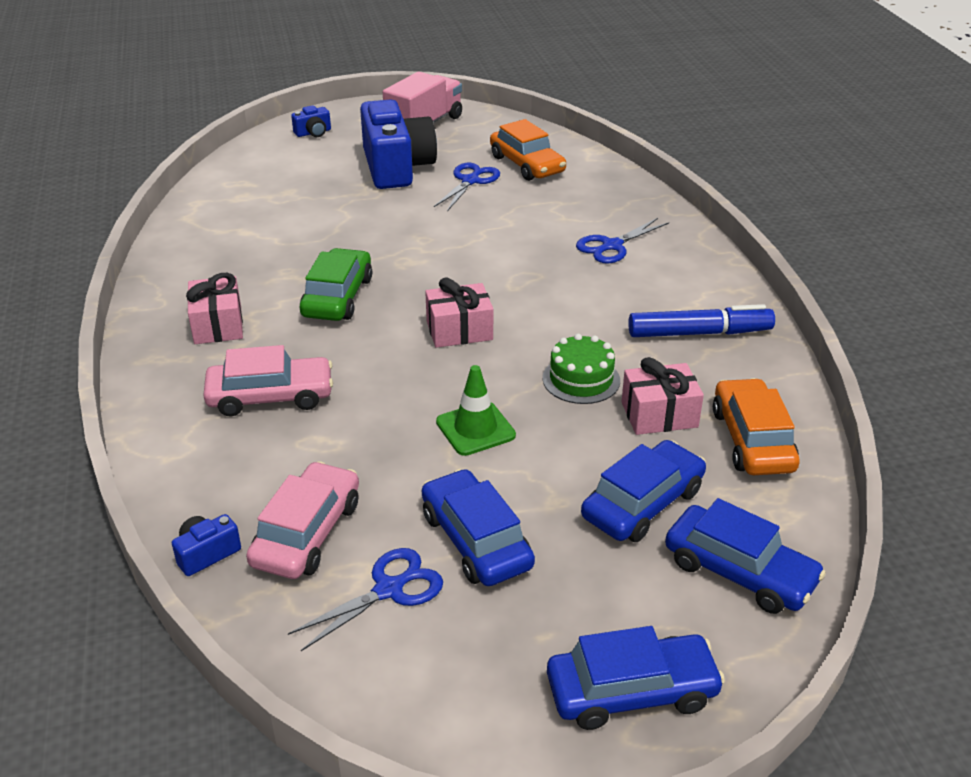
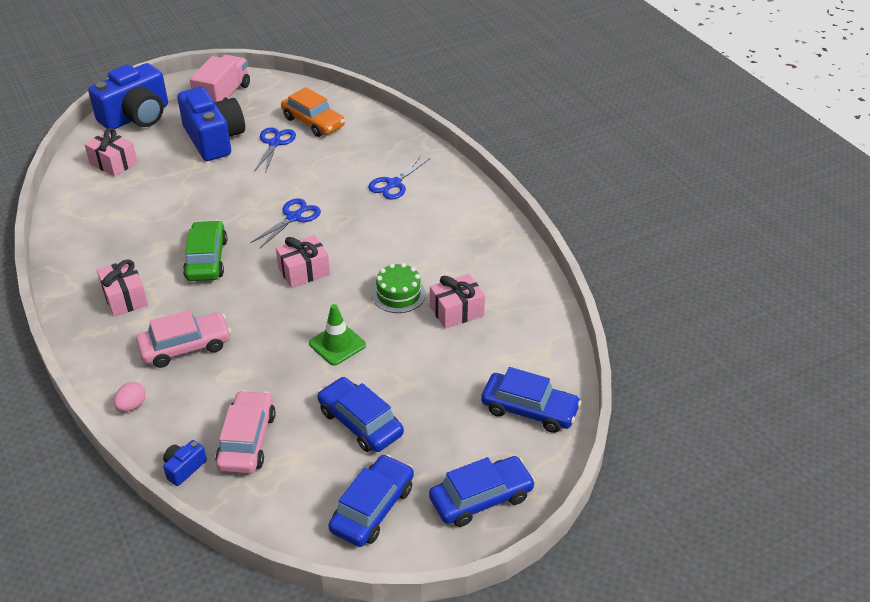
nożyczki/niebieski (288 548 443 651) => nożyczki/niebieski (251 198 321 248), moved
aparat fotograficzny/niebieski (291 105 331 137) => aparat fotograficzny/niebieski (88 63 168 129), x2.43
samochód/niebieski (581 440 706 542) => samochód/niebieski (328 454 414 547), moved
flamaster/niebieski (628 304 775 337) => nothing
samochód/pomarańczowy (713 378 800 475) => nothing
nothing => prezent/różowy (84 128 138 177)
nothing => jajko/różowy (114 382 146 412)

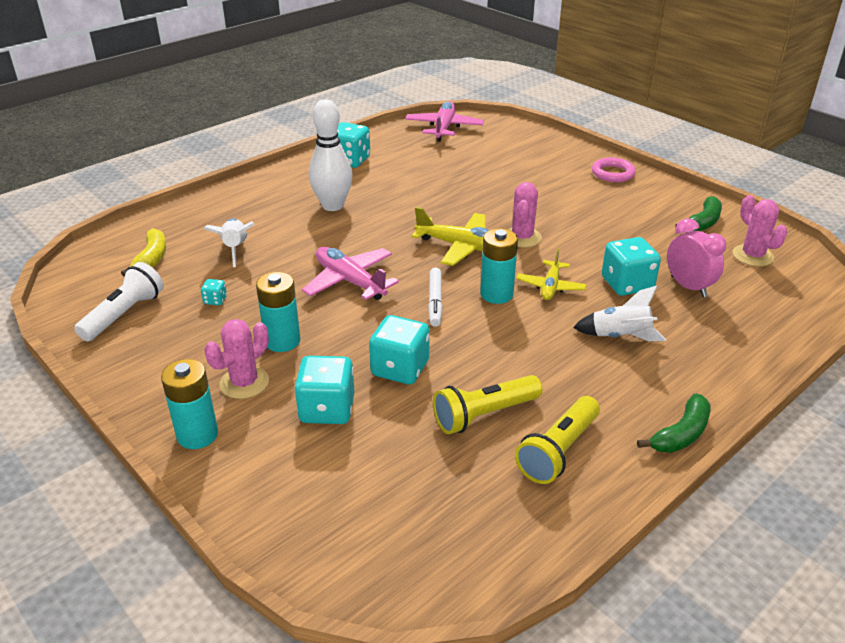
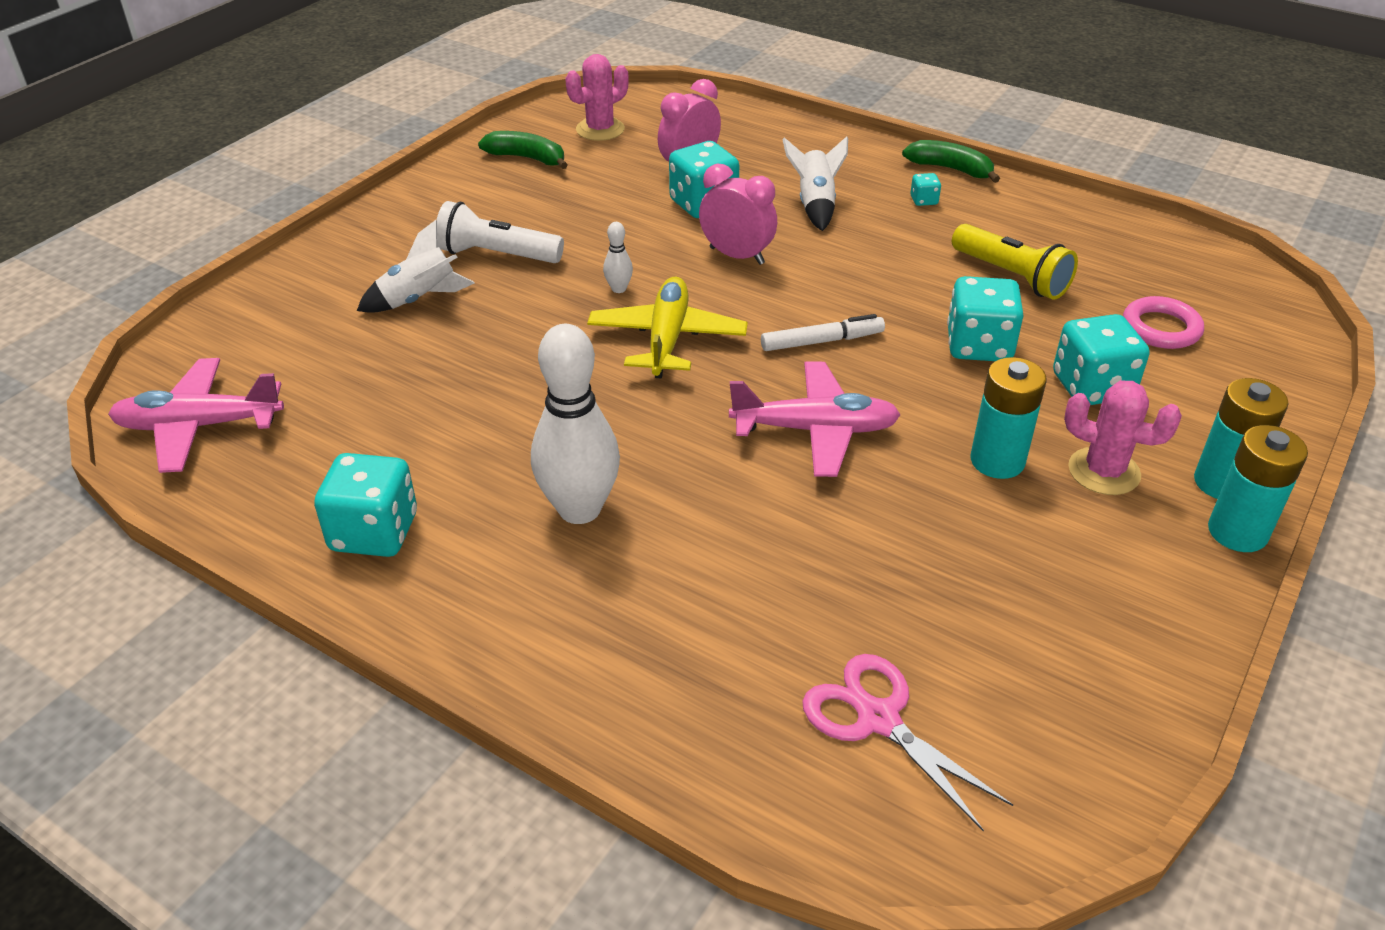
latarka/biały (74 262 164 341) => latarka/biały (437 201 564 263), moved
banan/żółty (121 228 166 276) => nożyczki/różowy (802 654 1013 832)
kostka do gry/turkusowy (201 279 227 305) => kostka do gry/turkusowy (910 173 941 206), moved
rakieta/biały (204 218 255 267) => rakieta/biały (357 220 475 313), moved
samolot/różowy (302 247 399 300) => samolot/różowy (729 361 901 477), 120 degrees counterclockwise
bateria/turkusowy (480 228 518 304) => bateria/turkusowy (1208 425 1308 552), moved
kaktus/różowy (508 182 542 248) => kręgiel/biały (603 222 633 293)
latarka/żółty (515 396 600 484) => nothing
samolot/żółty (516 249 587 300) => budzik/różowy (699 164 777 265)
pierścień/różowy (592 157 636 182) => pierścień/różowy (1123 296 1204 349), moved

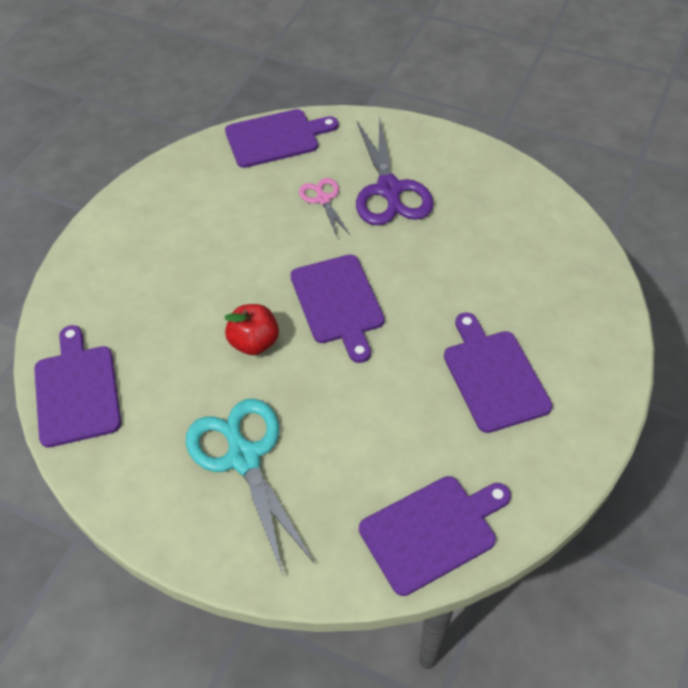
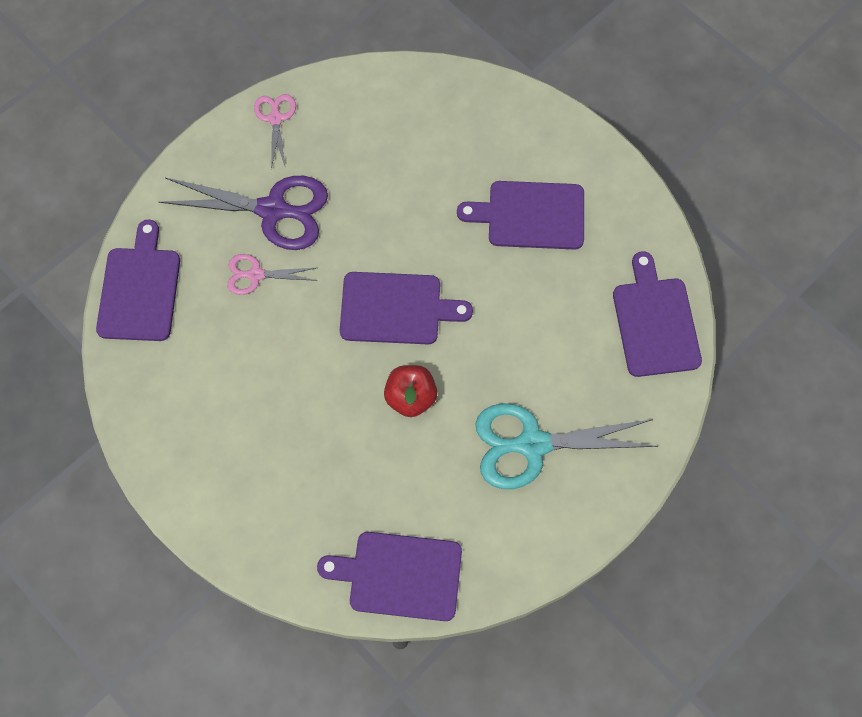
nothing => nożyczki/różowy (254 94 296 169)

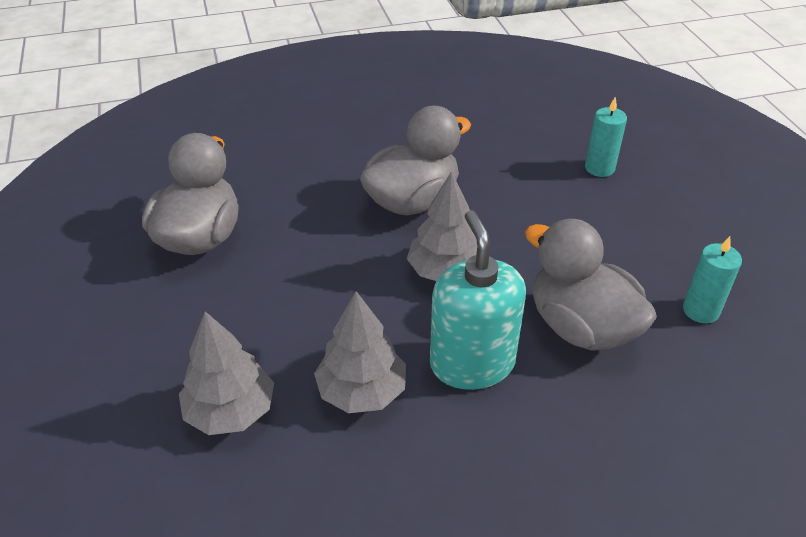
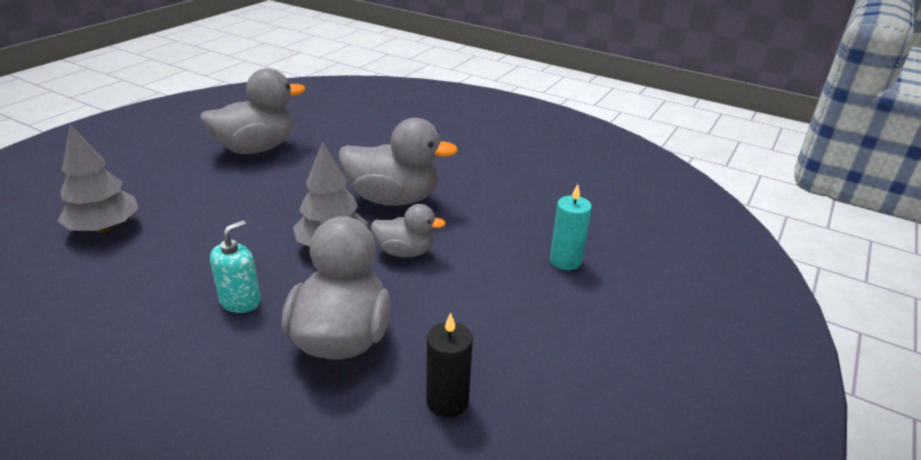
drzewko/szary (314 291 406 413) => nothing
dozownik mydła/turkusowy (430 210 526 390) => dozownik mydła/turkusowy (210 220 261 313), x0.55
świeca/turkusowy (683 236 742 323) => świeca/czarny (426 313 473 418)
nothing => kaczka/szary (371 204 446 257)

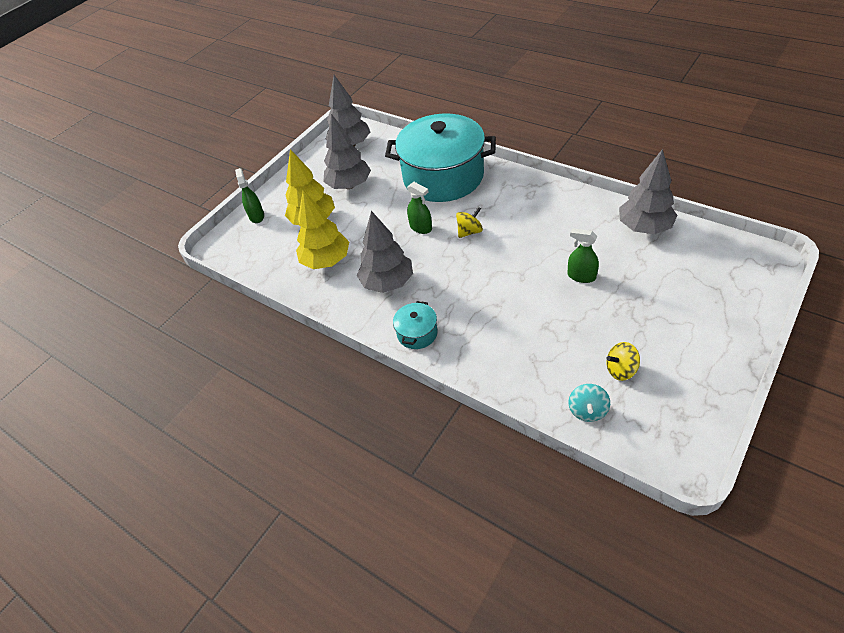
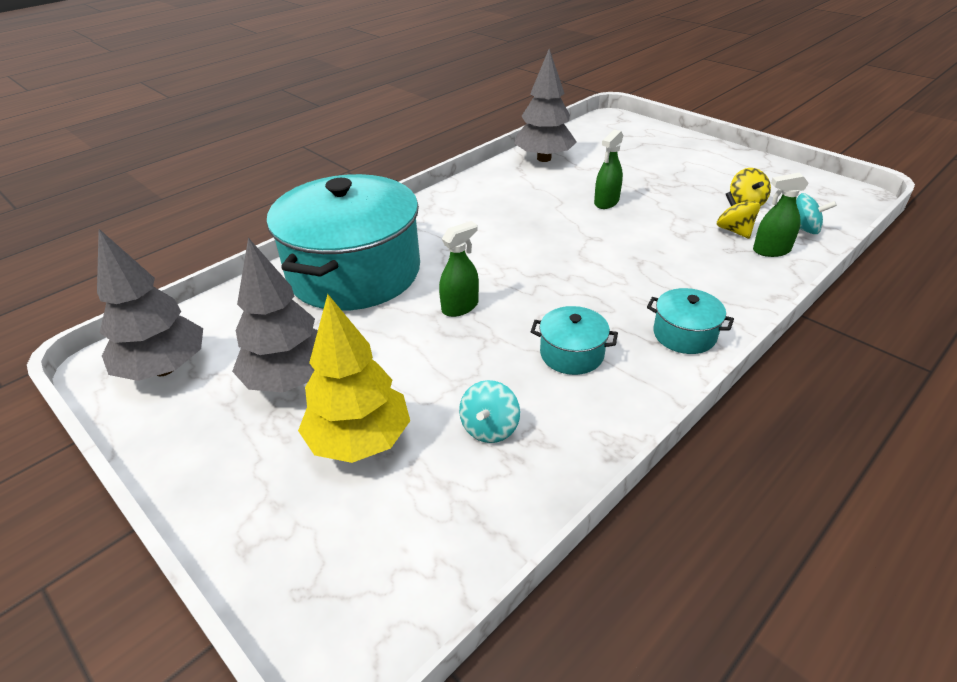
spryskiwacz/zielony (235 168 264 223) => spryskiwacz/zielony (753 173 809 257), moved
drzewko/żółty (296 190 349 269) => bączek/turkusowy (459 380 520 443)
drzewko/szary (357 211 413 293) => garnek/turkusowy (531 306 618 375)
bączek/żółty (456 207 483 238) => bączek/żółty (717 192 760 239), moved

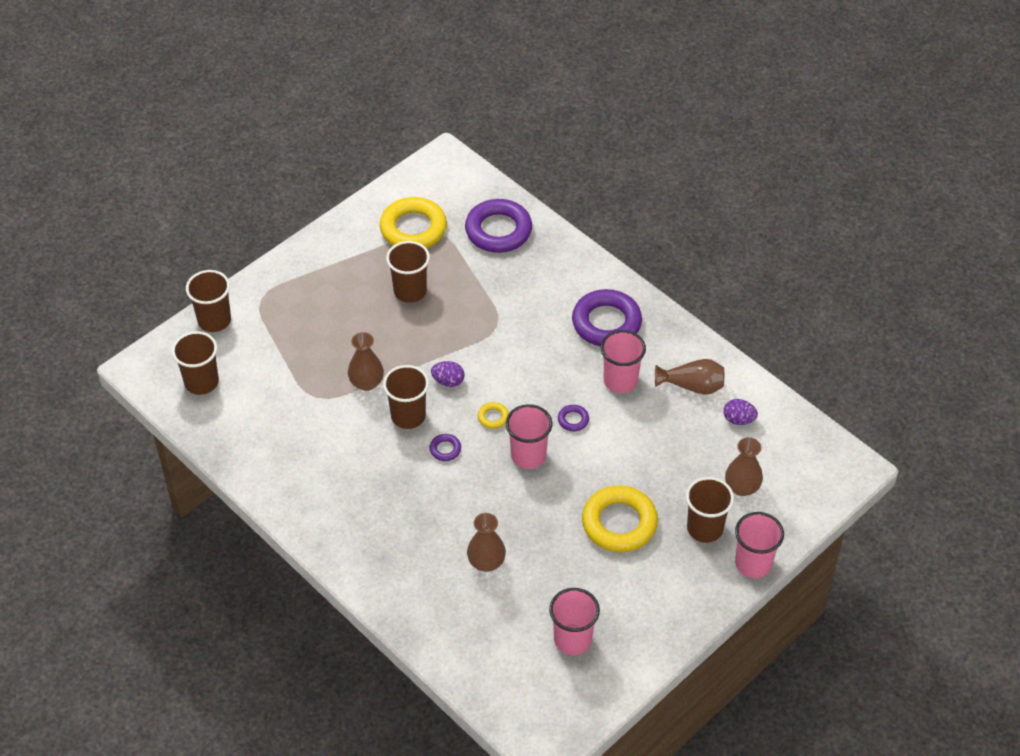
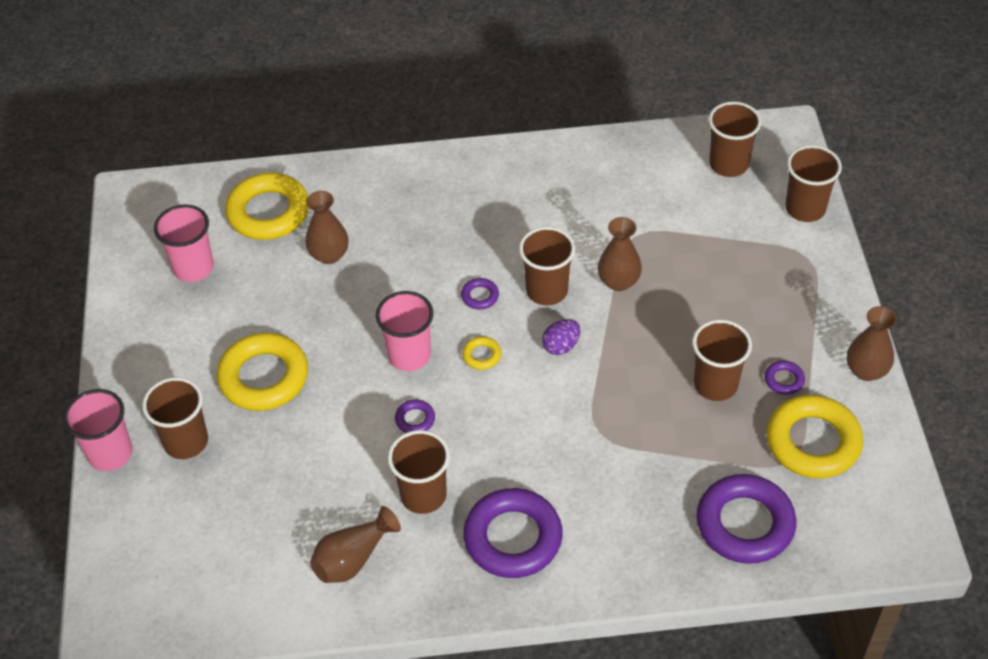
szklanka/różowy (601 330 646 393) => szklanka/brązowy (388 430 450 514)
jajko/fioletowy (723 399 758 425) => nothing
wazon/brązowy (725 437 763 496) => wazon/brązowy (847 306 897 381), moved
nothing => pierścień/żółty (225 173 309 240)
nothing => pierścień/fioletowy (765 361 805 395)

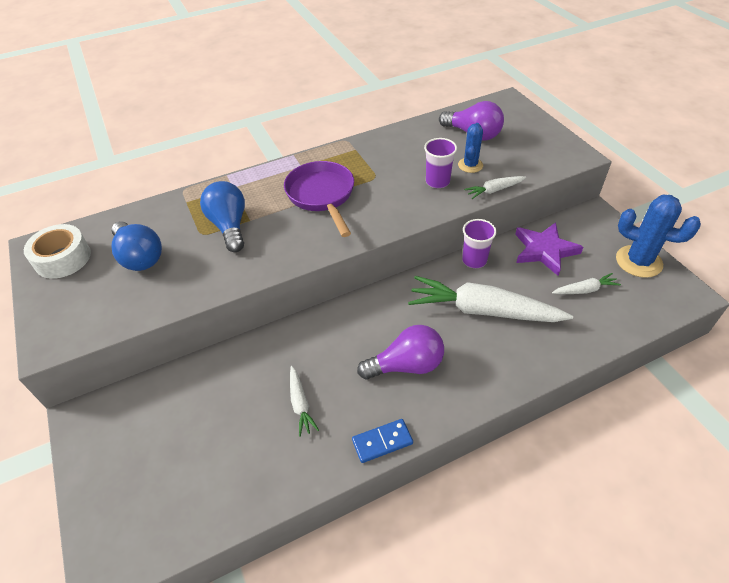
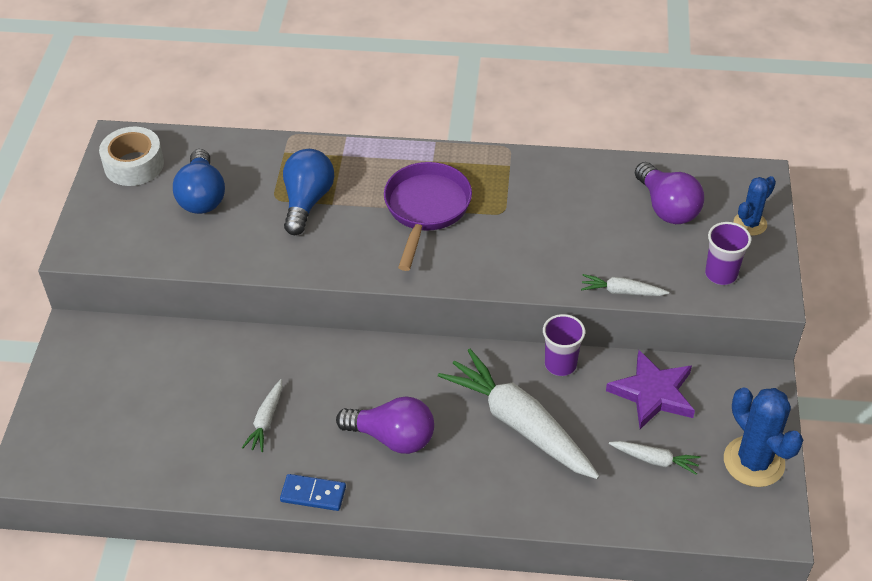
szklanka/fioletowy (424 138 457 188) => szklanka/fioletowy (705 222 751 285), moved
kaktus/niebieski (458 123 483 173) => kaktus/niebieski (734 176 776 236), moved

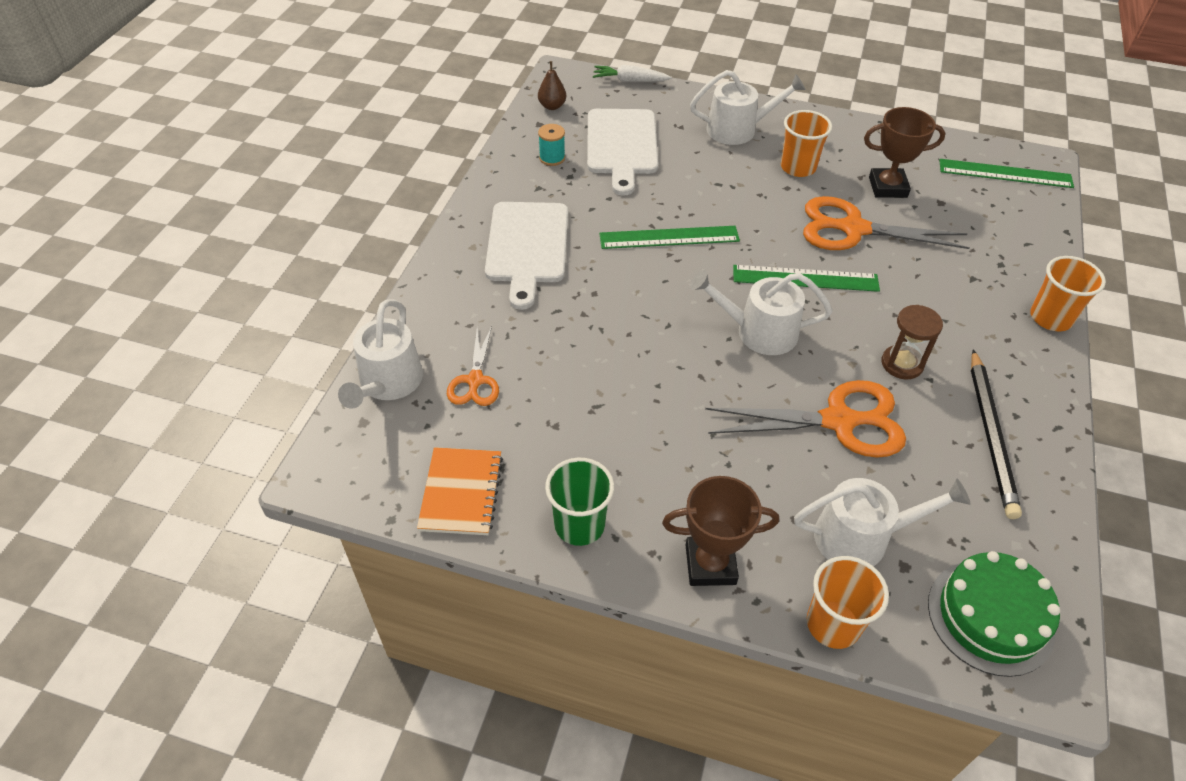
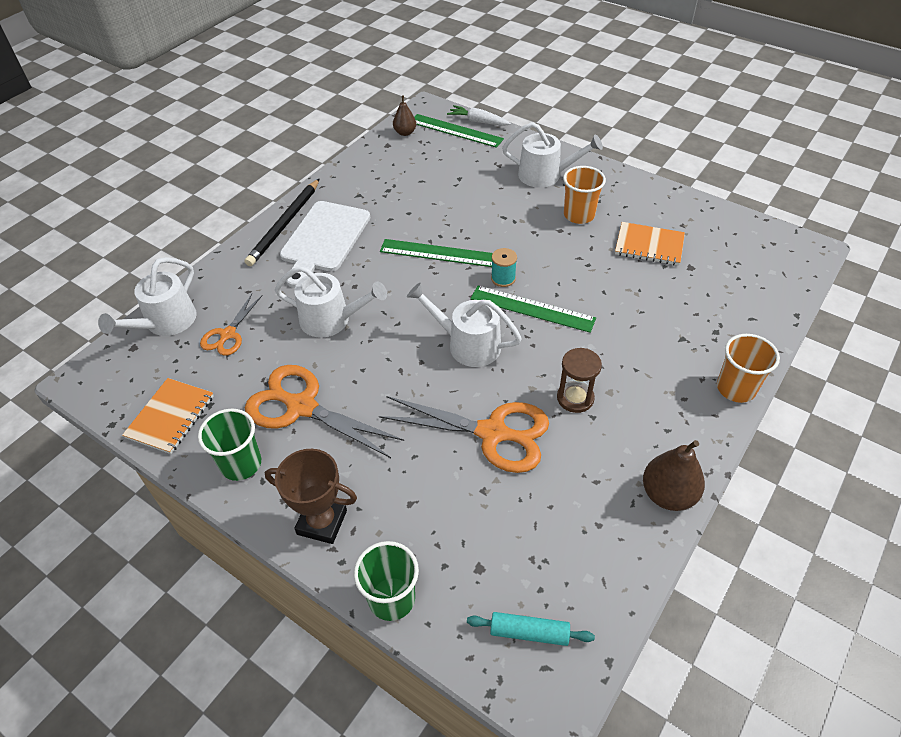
szpulka/turkusowy (538 124 565 166) => szpulka/turkusowy (491 248 517 287), moved
deska do krojenia/biały (587 109 658 196) => nothing
konewka/biały (794 478 971 566) => konewka/biały (275 266 387 338), moved
nożyczki/pomarańczowy (803 196 970 250) => nożyczki/pomarańczowy (245 365 404 458), moved
szklanka/pomarańczowy (807 556 889 649) => szklanka/zielony (354 541 419 621)
puchar/brązowy (864 107 945 198) => zeszyt/pomarańczowy (615 222 685 266)
tort/zielony (928 551 1060 677) => wałek do ciasta/turkusowy (467 612 595 646)
linijka/zielony (939 159 1074 188) => linijka/zielony (414 114 504 148), moved
ołówek/czarny (971 349 1022 519) => ołówek/czarny (245 178 320 266), moved
nothing => gruszka/brązowy (643 440 705 511)

